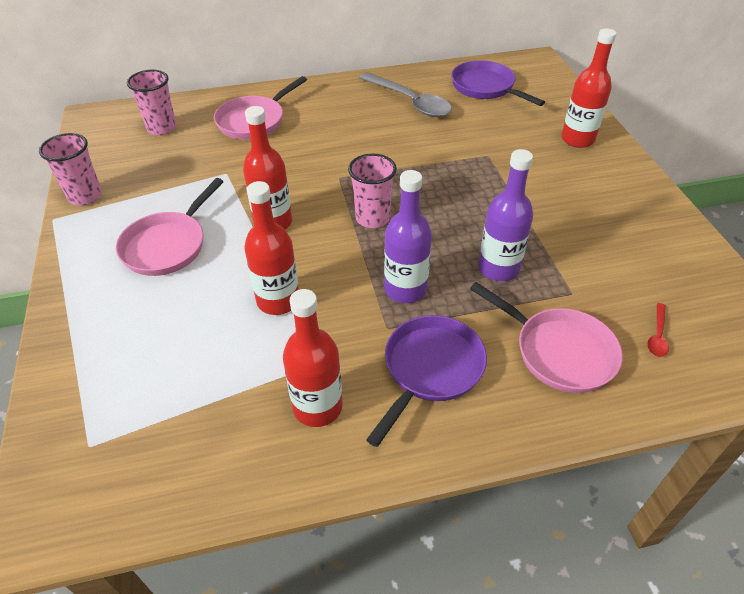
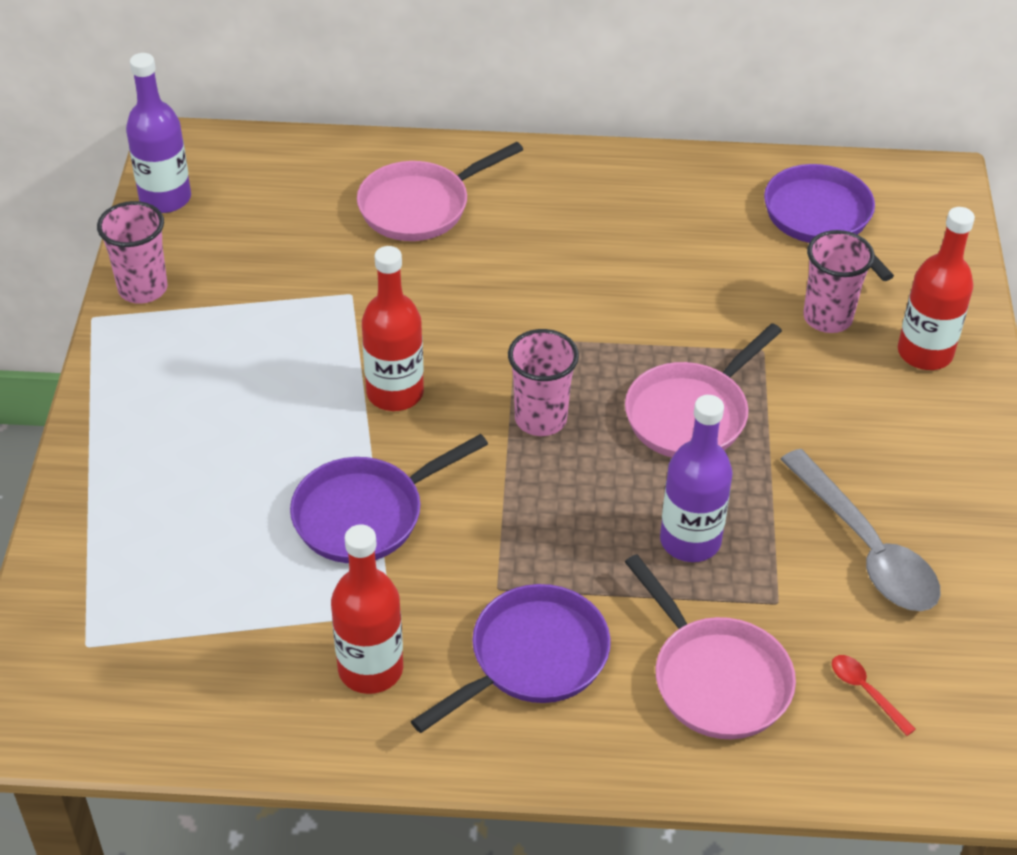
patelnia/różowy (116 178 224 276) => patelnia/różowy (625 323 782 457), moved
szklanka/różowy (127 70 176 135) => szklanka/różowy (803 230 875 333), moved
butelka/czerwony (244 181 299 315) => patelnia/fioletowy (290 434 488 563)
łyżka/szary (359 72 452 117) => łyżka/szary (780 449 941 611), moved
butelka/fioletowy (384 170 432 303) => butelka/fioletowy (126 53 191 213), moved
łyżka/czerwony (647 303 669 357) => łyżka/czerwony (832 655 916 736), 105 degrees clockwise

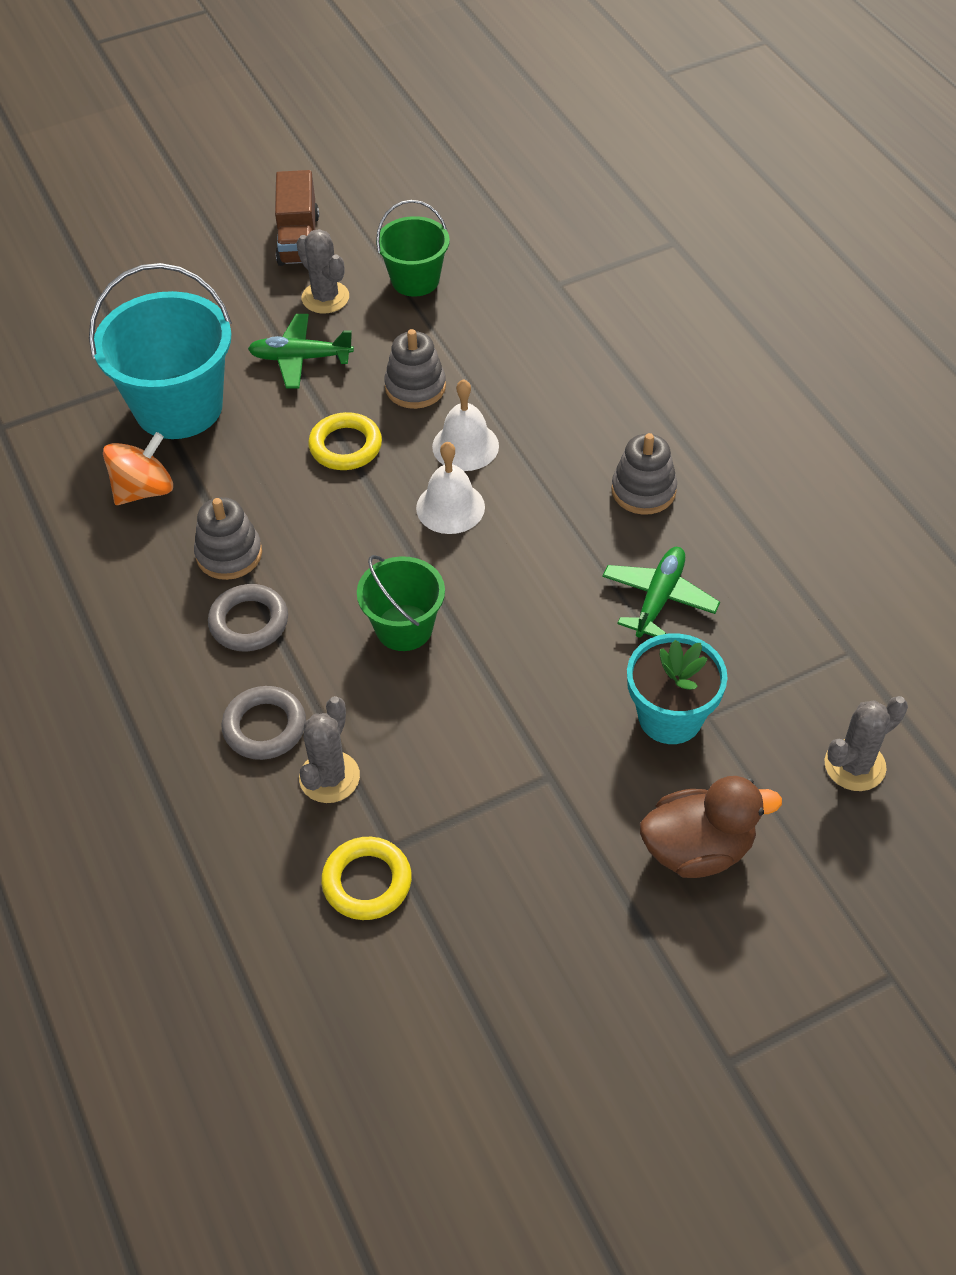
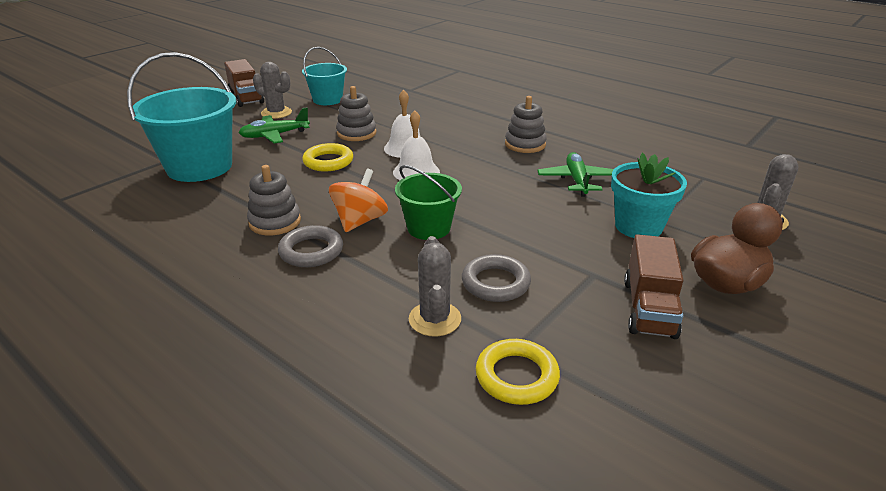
bączek/pomarańczowy (103 432 173 505) => bączek/pomarańczowy (329 169 388 232), moved
pierścień/szary (222 686 306 760) => pierścień/szary (462 254 531 302), moved
wiadro/zielony (376 200 450 297) => wiadro/turkusowy (302 47 347 105)
nothing => ciężarówka/brązowy (624 234 684 339)

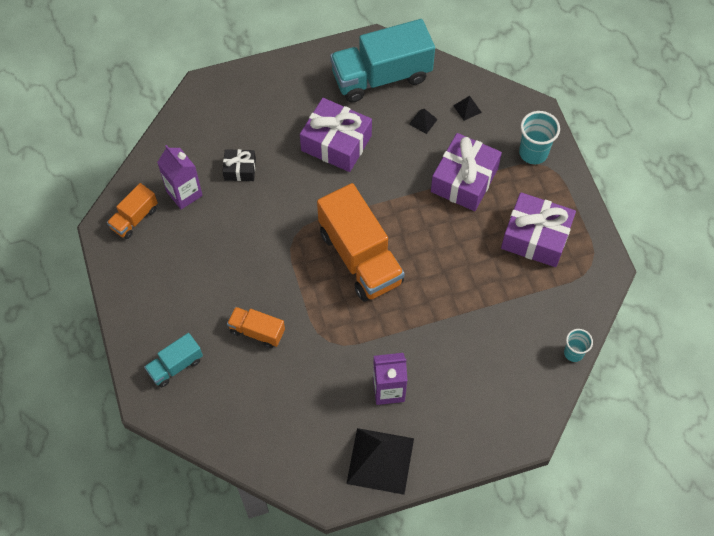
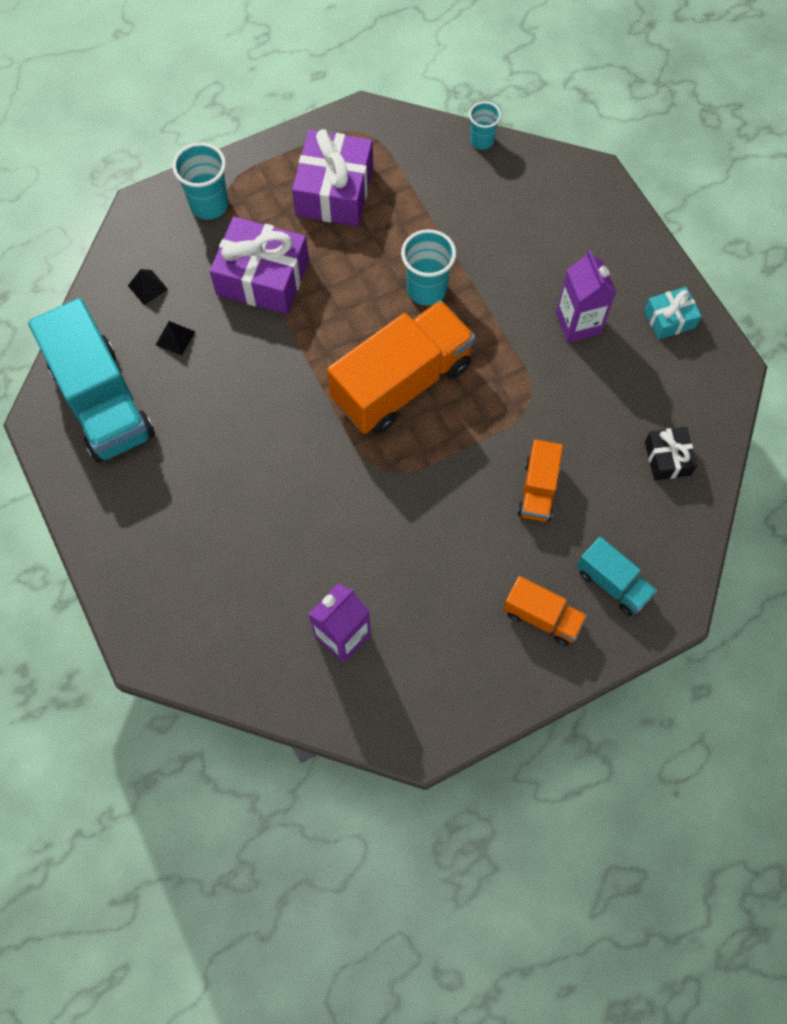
ciężarówka/pomarańczowy (107 183 158 239) => ciężarówka/pomarańczowy (503 576 587 646), moved
prezent/czarny (222 149 256 181) => prezent/czarny (645 427 697 480), moved
prezent/fioletowy (300 98 372 172) => nothing
piramida/czarny (346 428 414 495) => prezent/turkusowy (644 287 701 340)
nothing => szklanka/turkusowy (401 229 456 306)

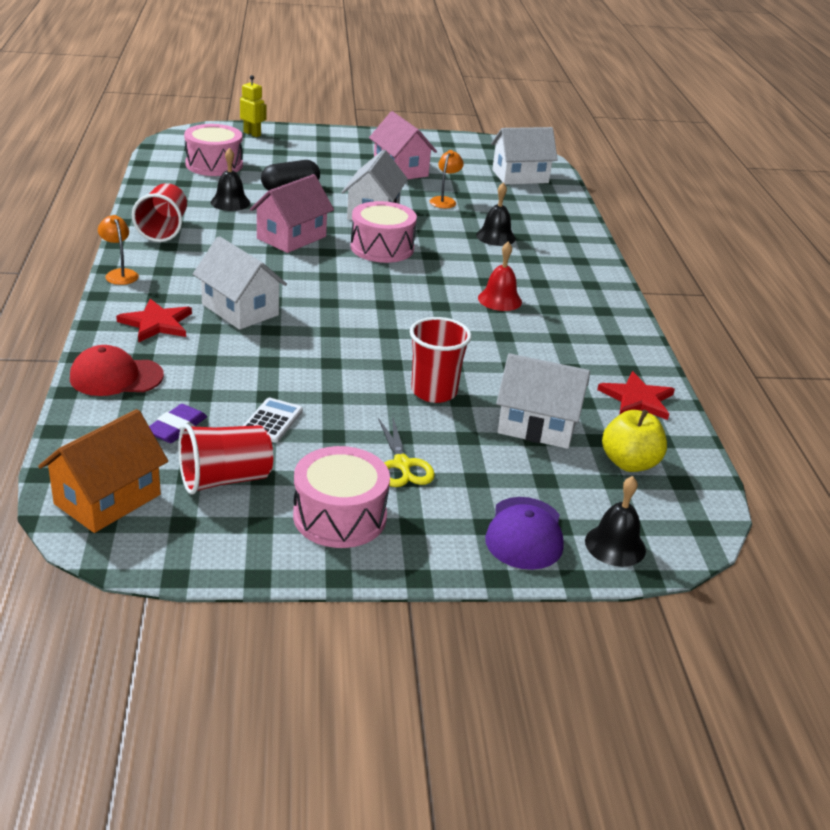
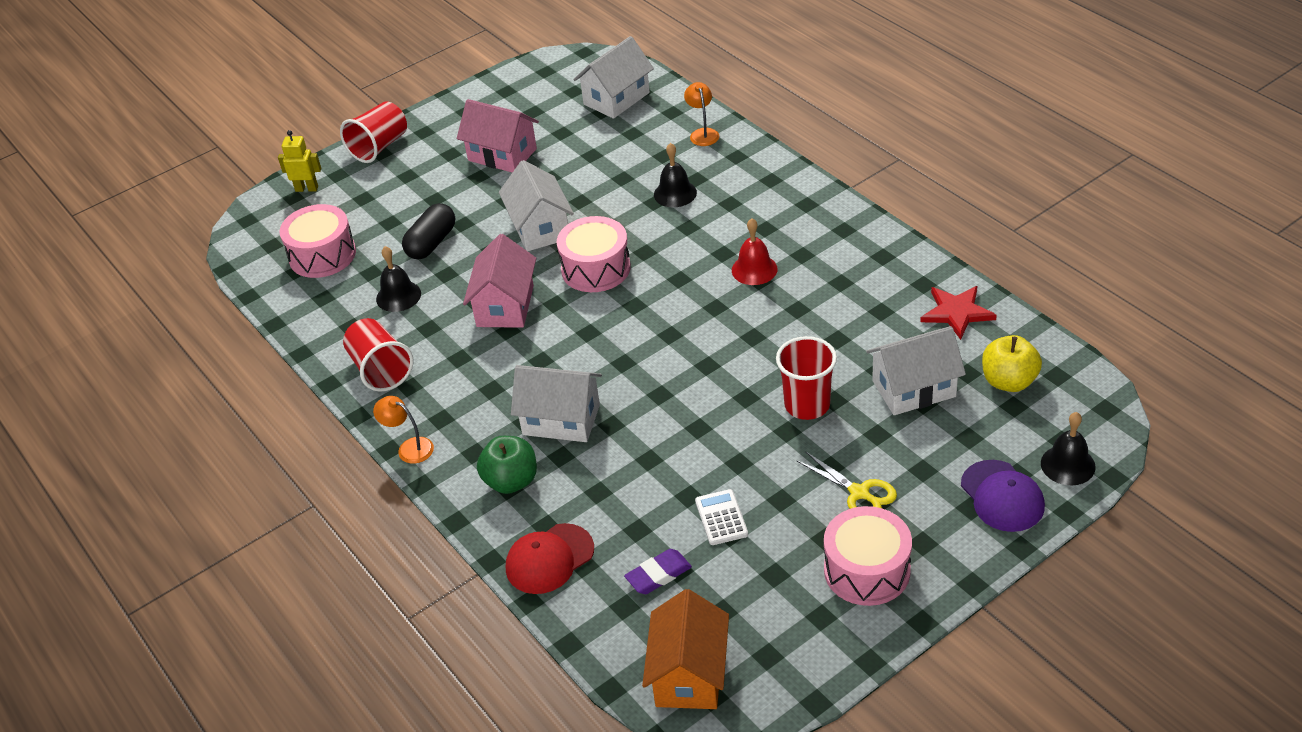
gwiazda/czerwony (116 299 192 343) => jabłko/zielony (477 436 537 494)
gumka do mazania/fioletowy (149 404 207 443) => gumka do mazania/fioletowy (624 549 692 594), 60 degrees clockwise
szklanka/czerwony (178 424 273 495) => szklanka/czerwony (340 101 407 163), moved
lampka/pomarańczowy (430 150 464 208) => lampka/pomarańczowy (684 82 719 146), moved

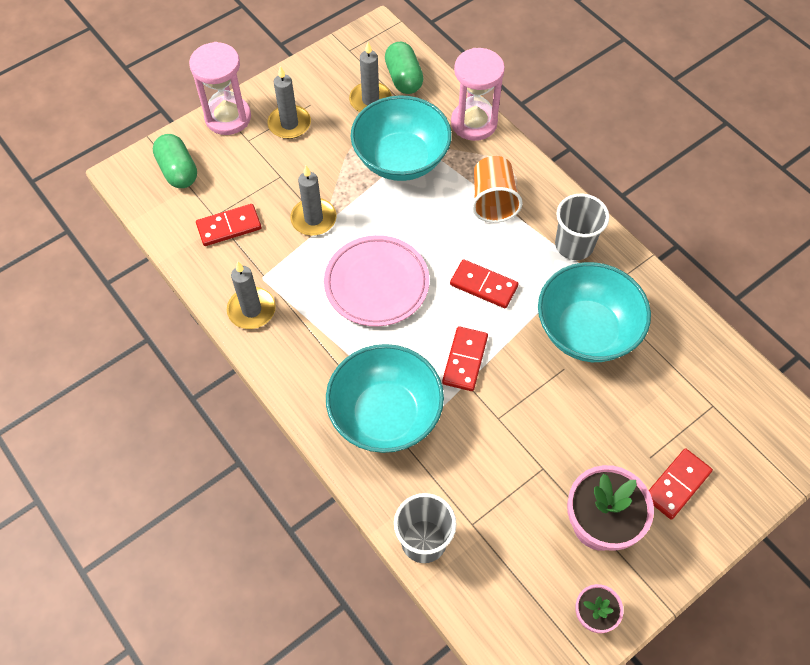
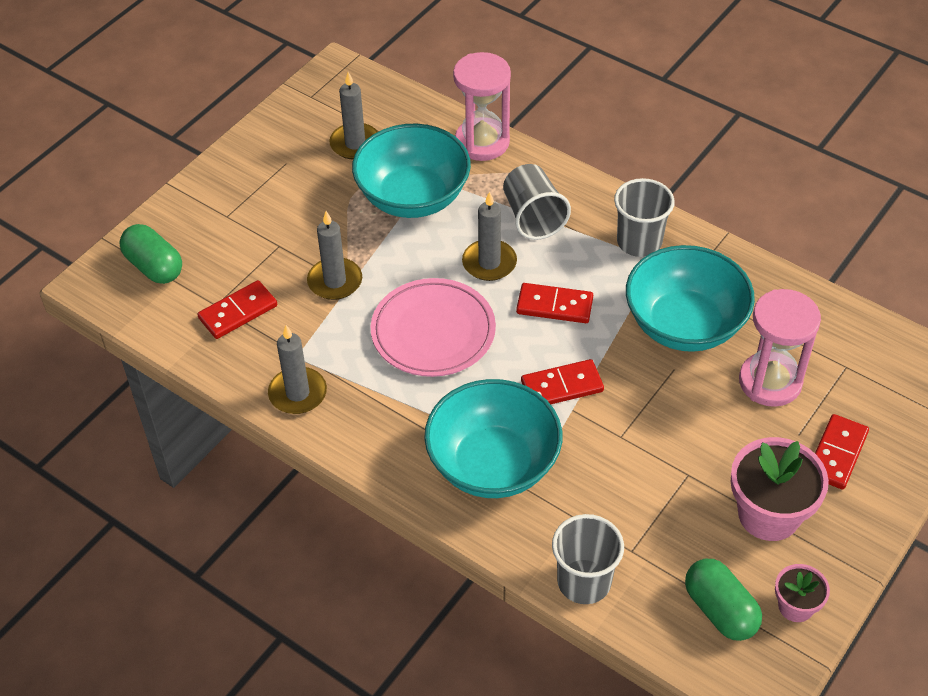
klepsydra/różowy (189 42 251 135) => klepsydra/różowy (739 289 821 407), moved
świeca/szary (268 66 311 139) => świeca/szary (462 191 517 281), moved
kapsułka/zielony (385 42 424 94) => kapsułka/zielony (685 559 762 641), moved
kostka domina/czerwony (442 326 488 391) => kostka domina/czerwony (521 359 604 404), 75 degrees clockwise
szklanka/pomarańczowy (472 156 523 223) => szklanka/szary (503 164 571 240)

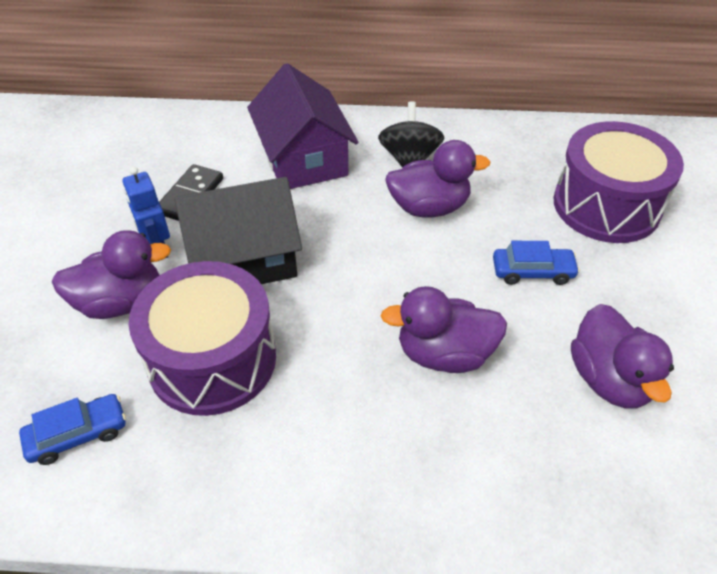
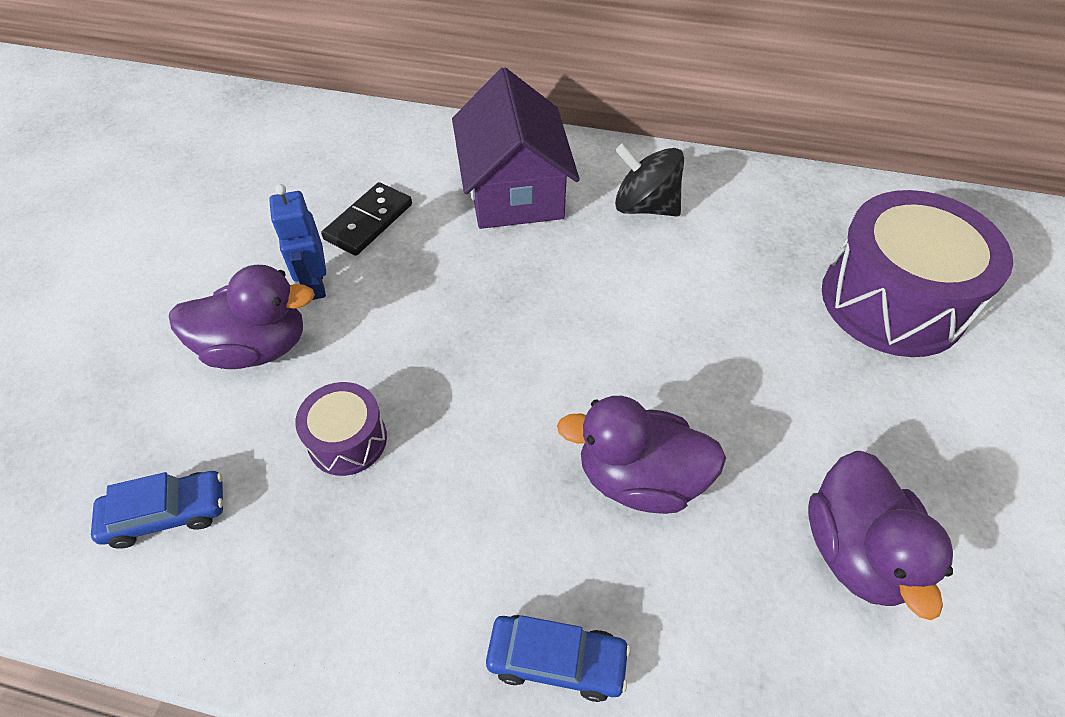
bęben/fioletowy (129 261 276 416) => bęben/fioletowy (295 382 387 476), x0.49
domek/czarny (174 177 302 284) => nothing
bączek/czarny (378 101 444 168) => bączek/czarny (615 143 684 216), 75 degrees counterclockwise
kaczka/fioletowy (385 140 490 217) => nothing
samochód/niebieski (493 241 580 285) => samochód/niebieski (486 615 631 702), moved

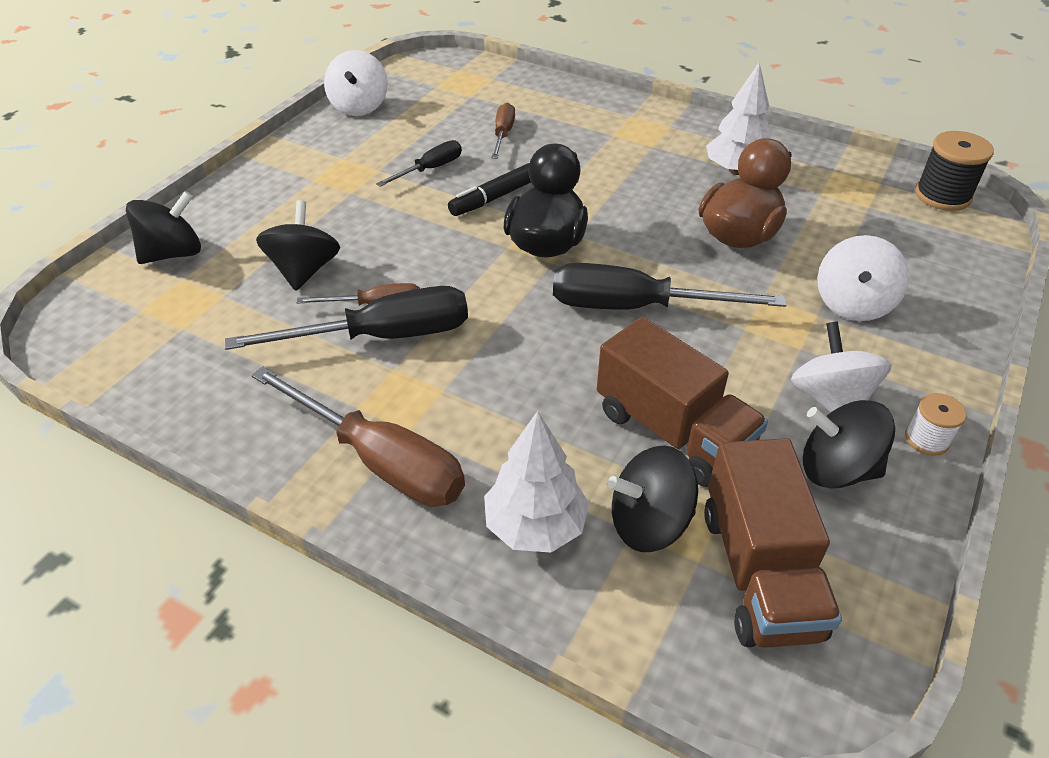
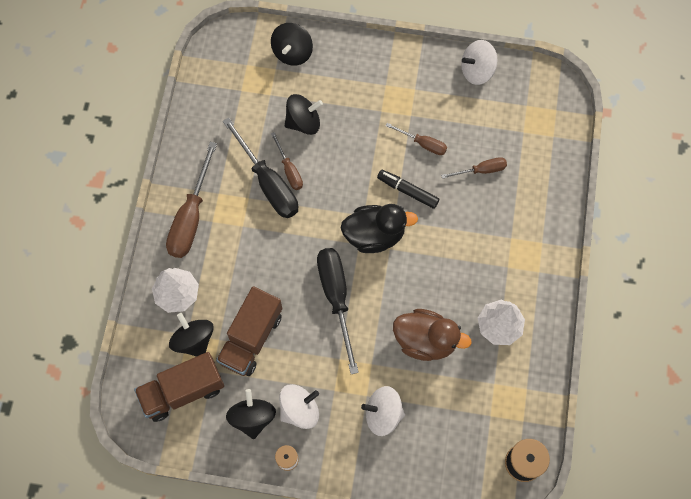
bączek/czarny (126 191 201 264) => bączek/czarny (271 23 313 66), 75 degrees clockwise
śrubokręt/czarny (376 140 462 187) => śrubokręt/brązowy (386 123 447 155)

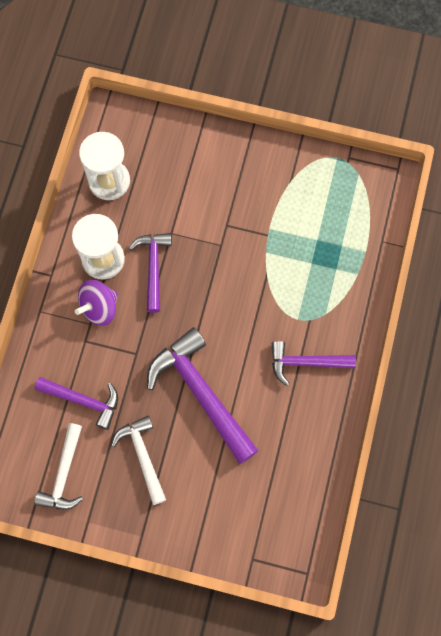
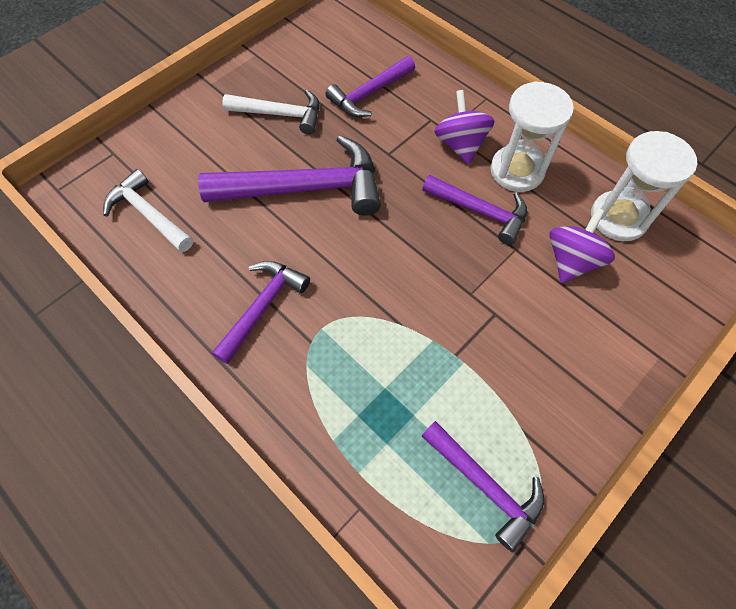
młotek/biały (34 423 83 510) => młotek/biały (103 169 193 252), moved
nothing => młotek/fioletowy (422 421 544 552)
nothing => bączek/fioletowy (549 208 615 283)

